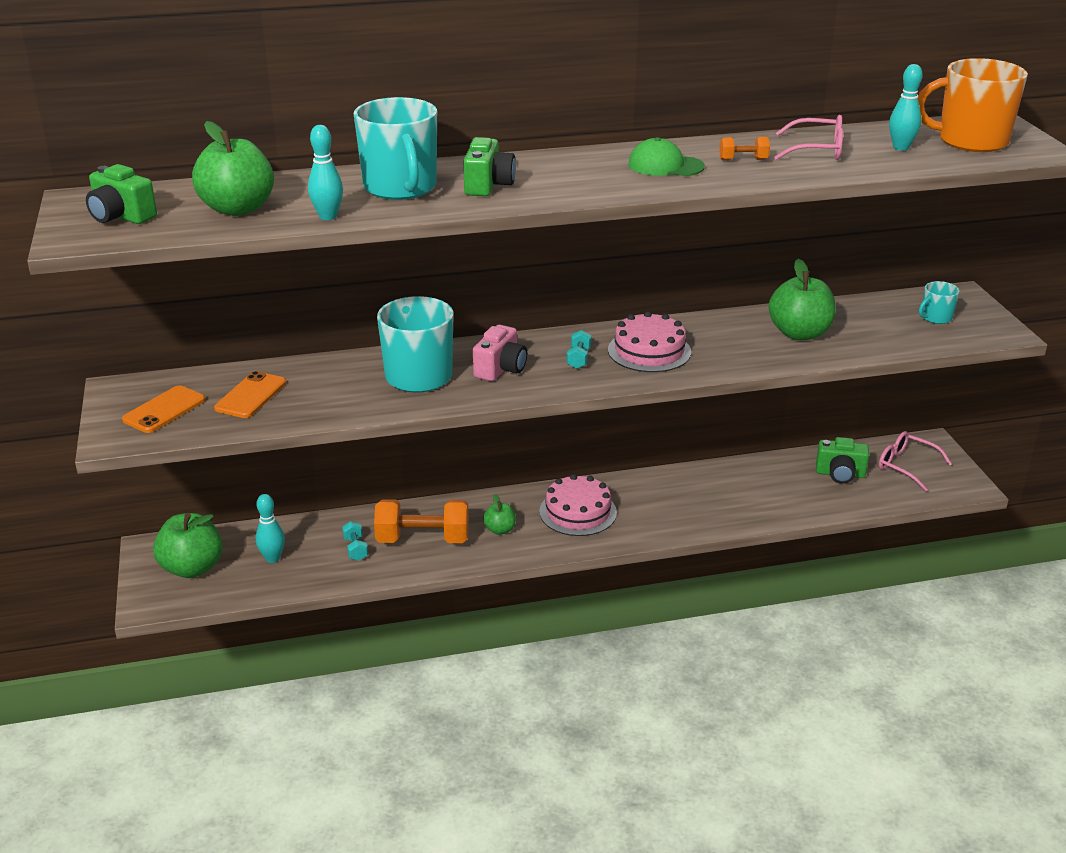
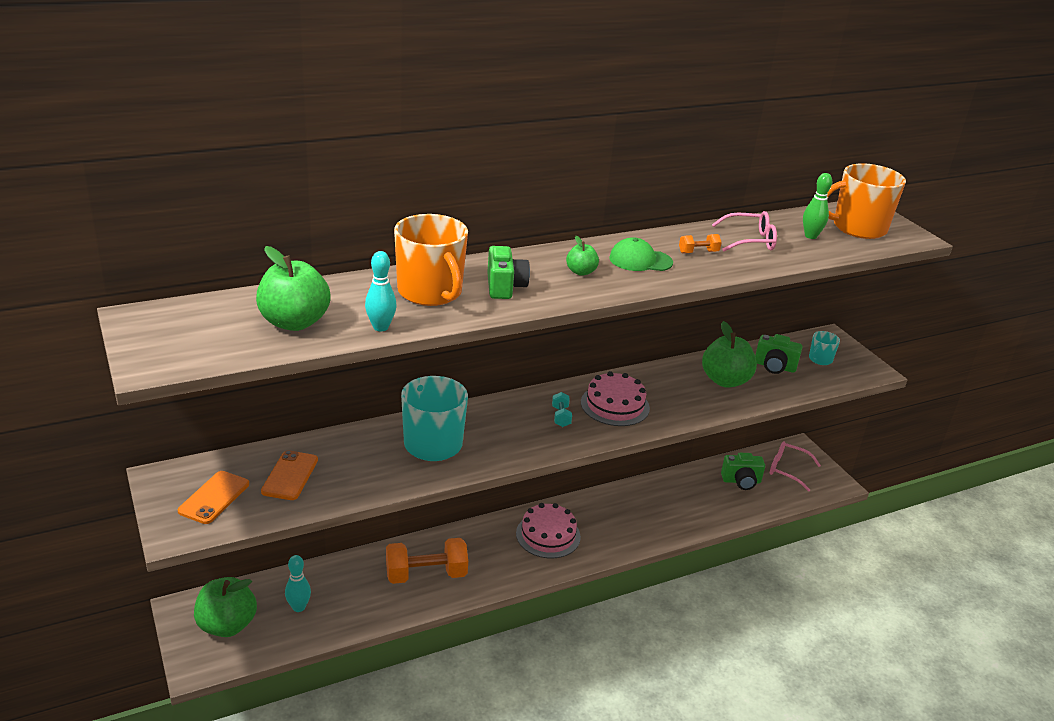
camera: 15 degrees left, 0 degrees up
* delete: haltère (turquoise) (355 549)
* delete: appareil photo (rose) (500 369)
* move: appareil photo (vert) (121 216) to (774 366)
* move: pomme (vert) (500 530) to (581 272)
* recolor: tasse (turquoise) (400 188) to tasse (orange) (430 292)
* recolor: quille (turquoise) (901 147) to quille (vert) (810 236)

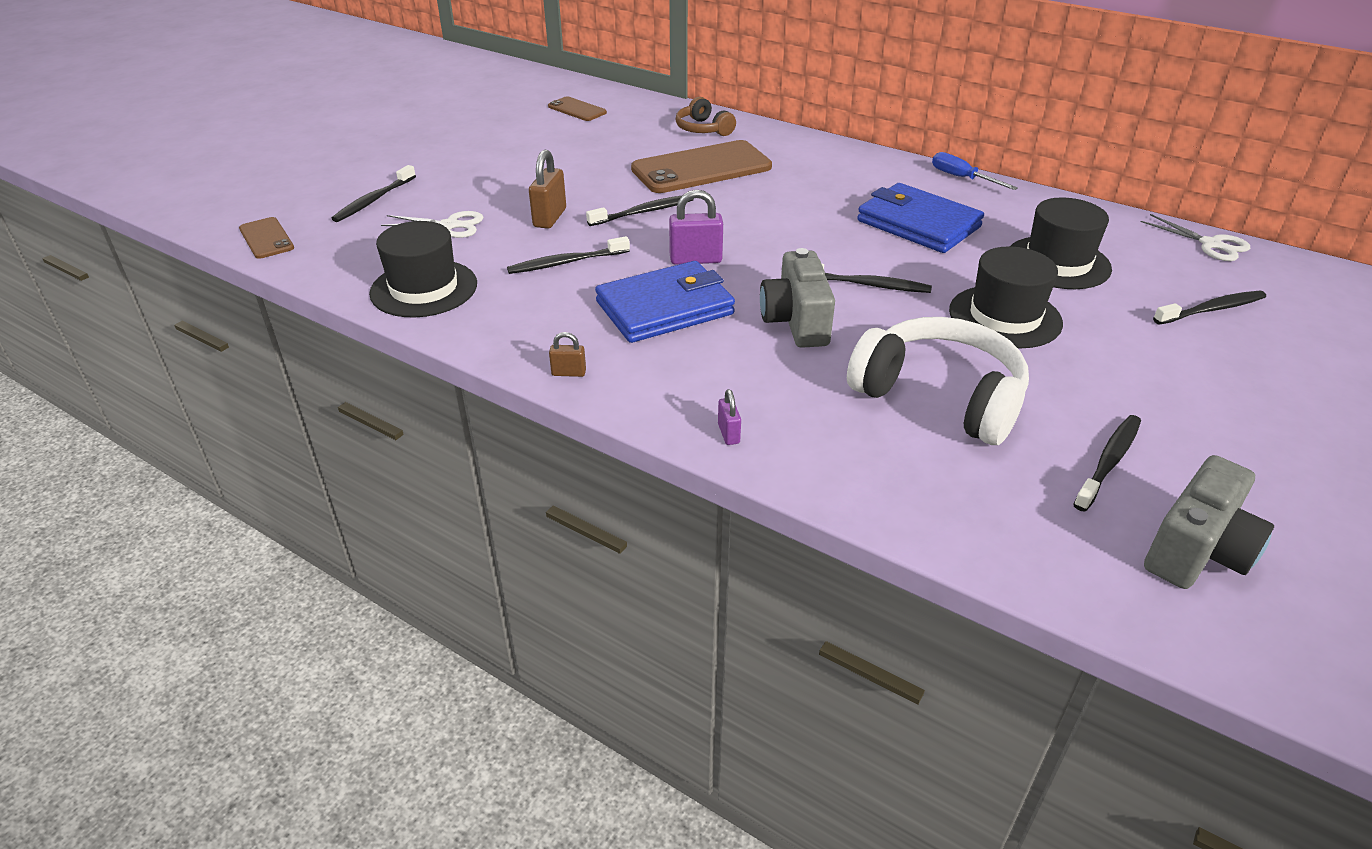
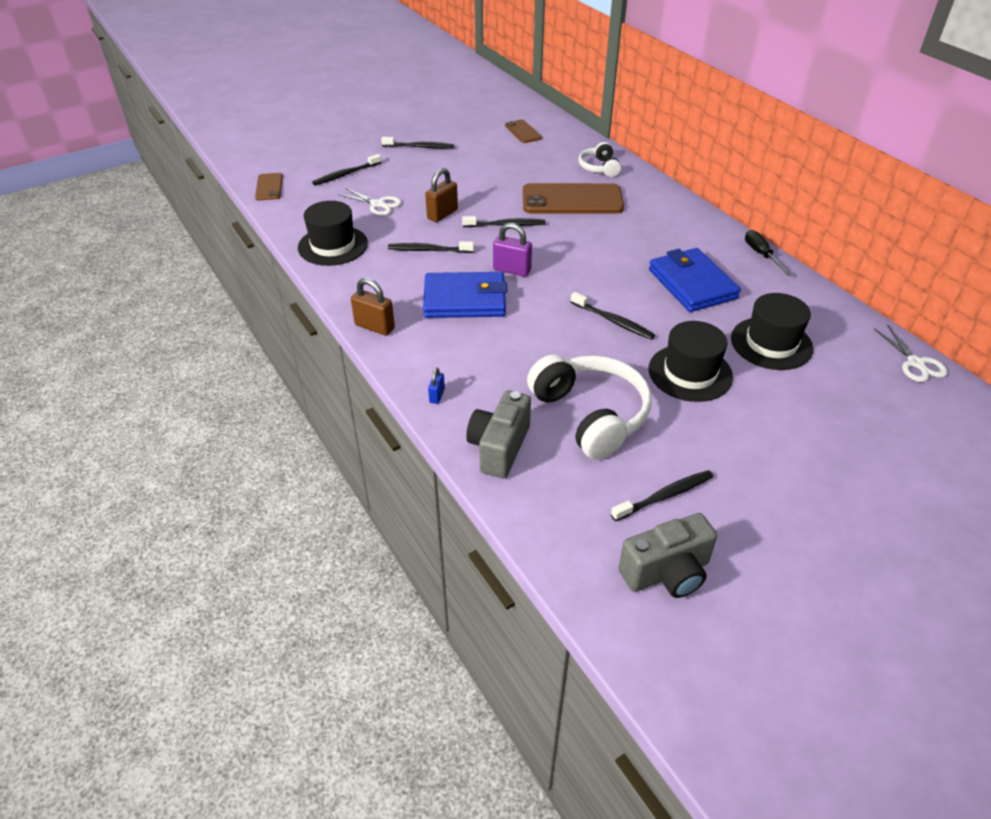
camera: 25 degrees right, 5 degrees up
* move: appareil photo (gris) (796 322) to (499 448)
* move: brosse à dents (noir) (1211 309) to (419 147)
* recolor: casque audio (marron) (703 129) to casque audio (blanc) (599 168)
* recolor: cadenas (violet) (728 434) to cadenas (bleu) (437 396)
* recolor: tournevis (bleu) (962 178) to tournevis (noir) (761 255)
* resize: cadenas (marron) (569 373) = (374 327) x1.81

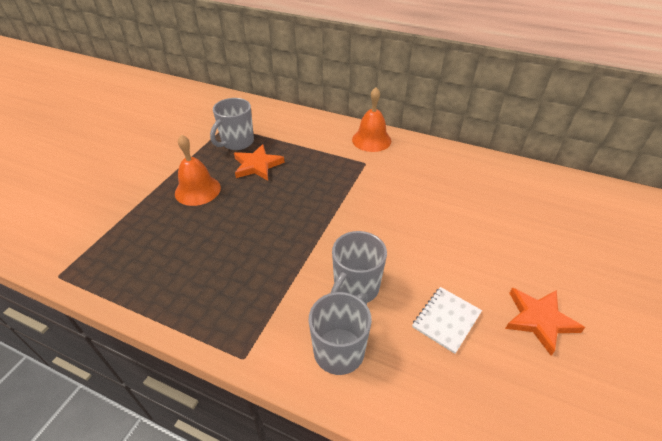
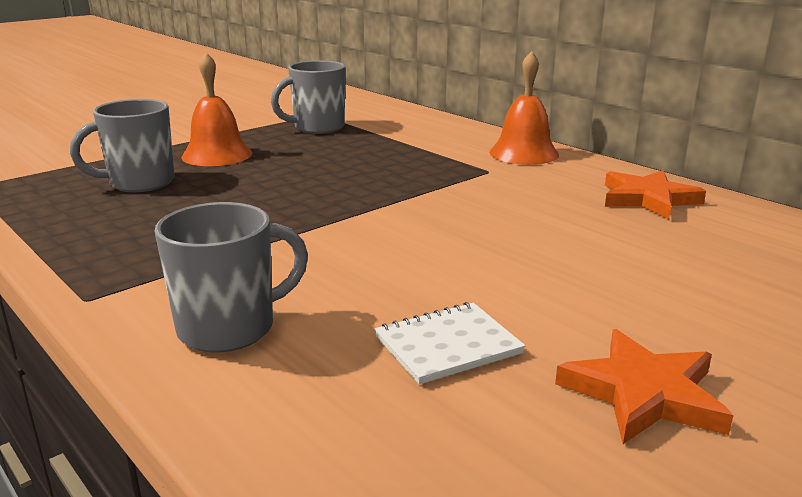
camera: 25 degrees right, 20 degrees down
* move: étoile (orange) (257 165) to (648 199)
* move: tasse (gris) (355 288) to (139 183)

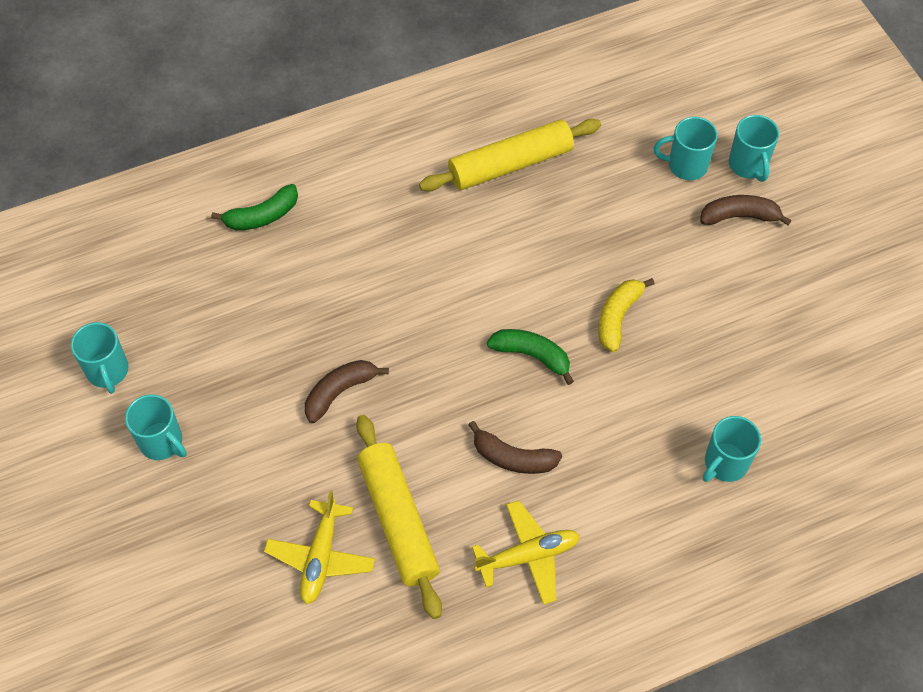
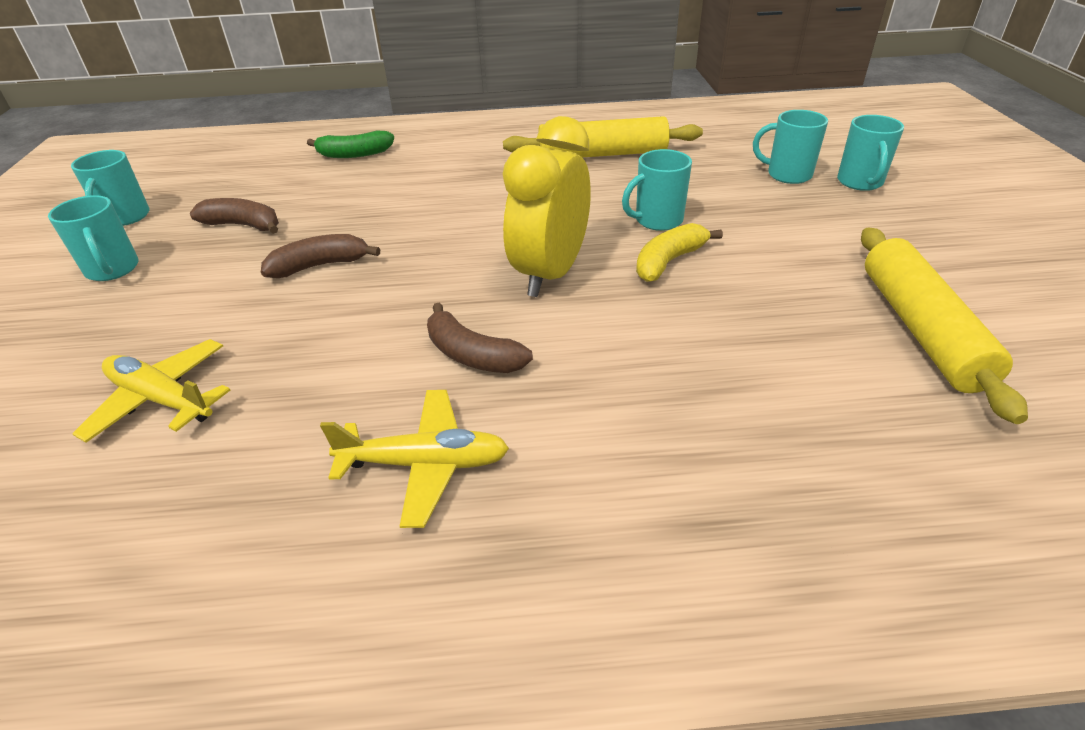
camera: 20 degrees right, 20 degrees down
* move: rouleau à pâtisserie (jaune) (398 520) to (921 329)
* move: banane (marron) (739 216) to (243 225)
* move: tasse (turquoise) (725 464) to (657 220)
* replace: banane (vert) (532 355) to réveil (jaune) (550 274)
* rotate: avion (jaune) (320 557) = (162 399) 90 degrees clockwise

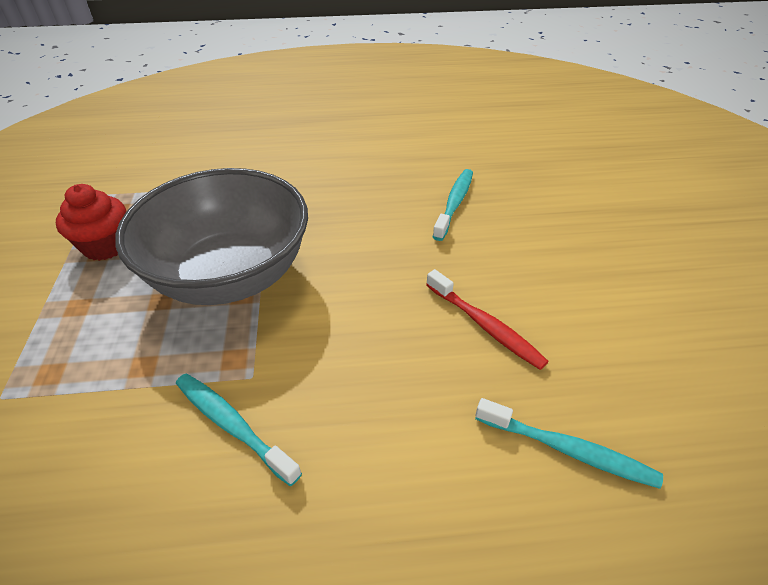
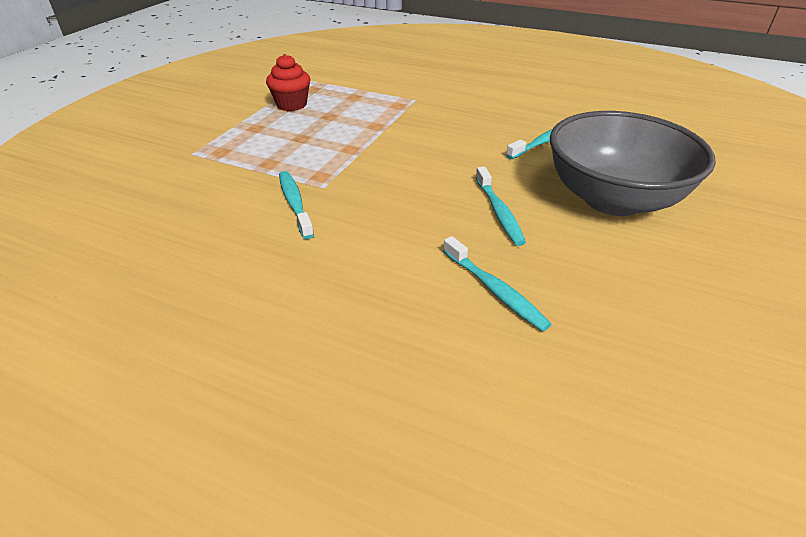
camera: 30 degrees right, 5 degrees down
* move: bol (gris) (230 275) to (613 199)
* recolor: brosse à dents (rouge) (485 326) to brosse à dents (turquoise) (499 212)

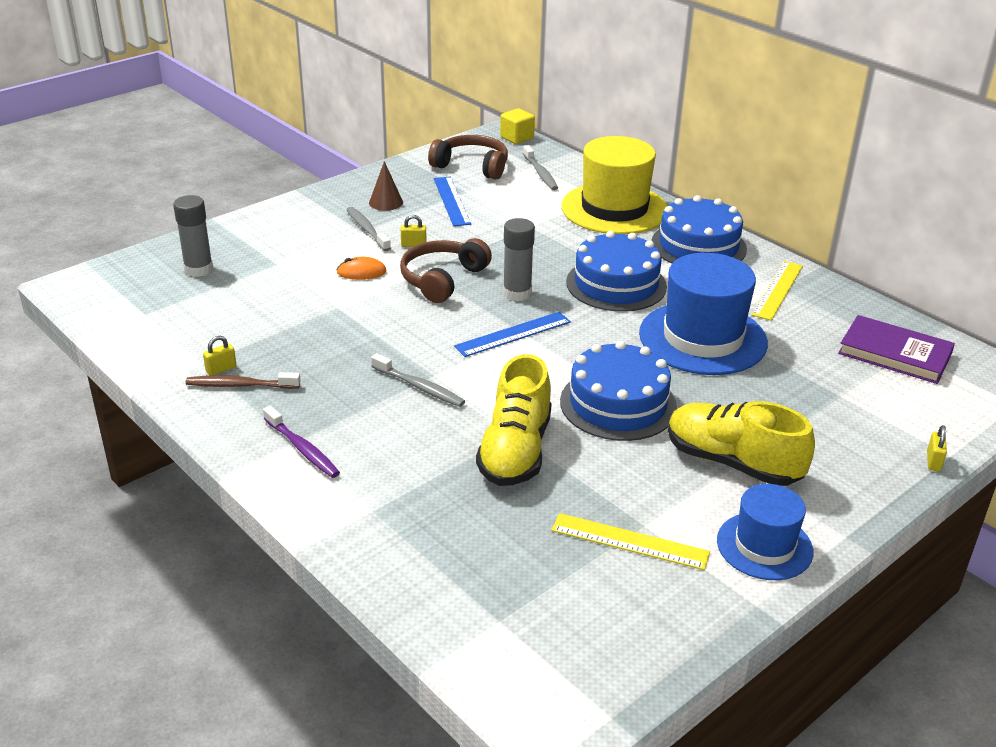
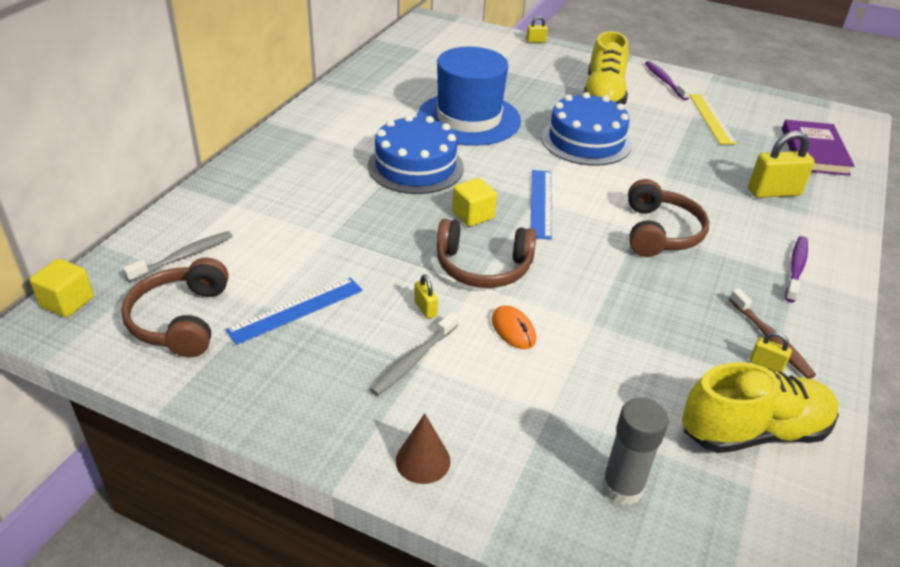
camera: 115 degrees left, 5 degrees up
* delete: chapeau (jaune) (614 209)
* delete: gâteau (bleu) (698 246)
* delete: règle (jaune) (778 290)
* insert: cadenas (jaune) (774 192)
* move: cône (marron) (386 202) to (423 460)
* move: chaussure (jaune) (515 451) to (753 431)
* move: livre (violet) (894 354) to (814 151)
* replace: brosse à dents (gris) (419 387) to casque audio (marron) (660 232)
* replace: bâton de colle (gris) (517 293) to cube (jaune) (473 215)
* replace: chapeau (bleu) (764 546) to brosse à dents (violet) (664 81)
* rotate: règle (bleu) (513 334) = (540 203) 60 degrees clockwise

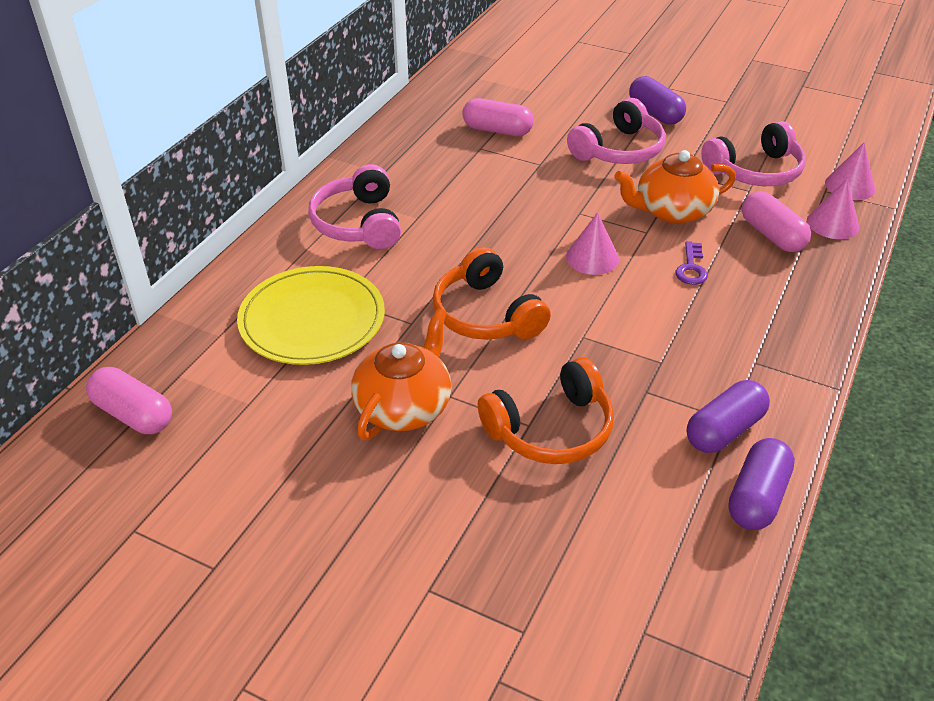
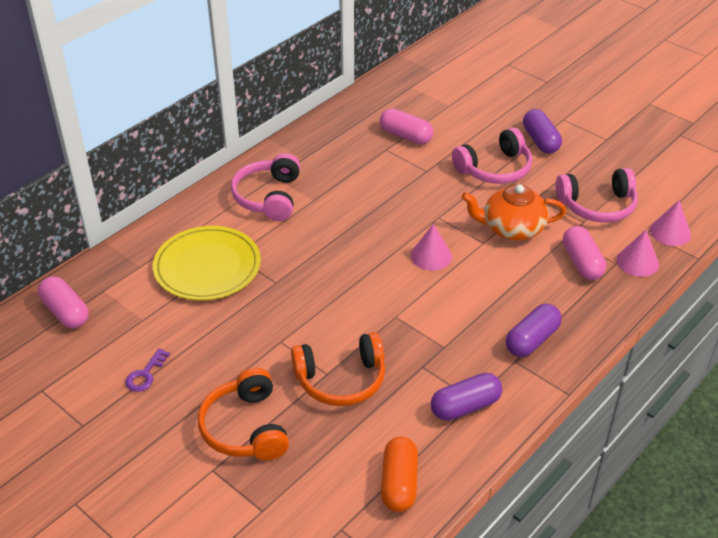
camera: 15 degrees right, 0 degrees up
* delete: théière (orange) (404 406)
* insert: gélule (orange) (399 483)
* move: casque audio (orange) (486 314) to (245 428)
* move: clé (violet) (691 268) to (145 374)
* move: gélule (violet) (757 497) to (532 340)

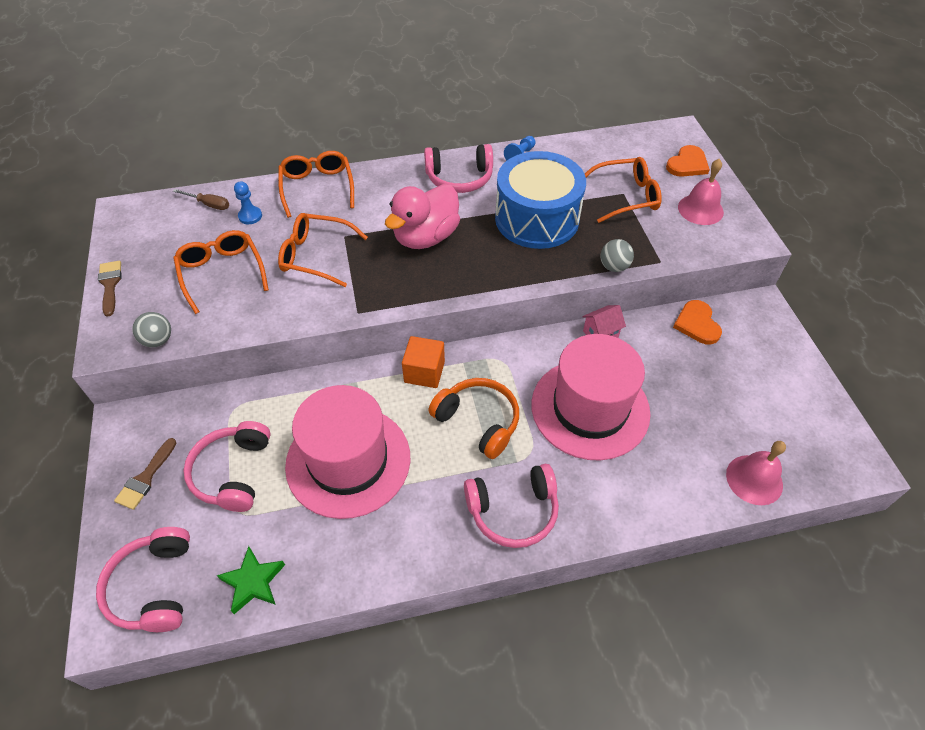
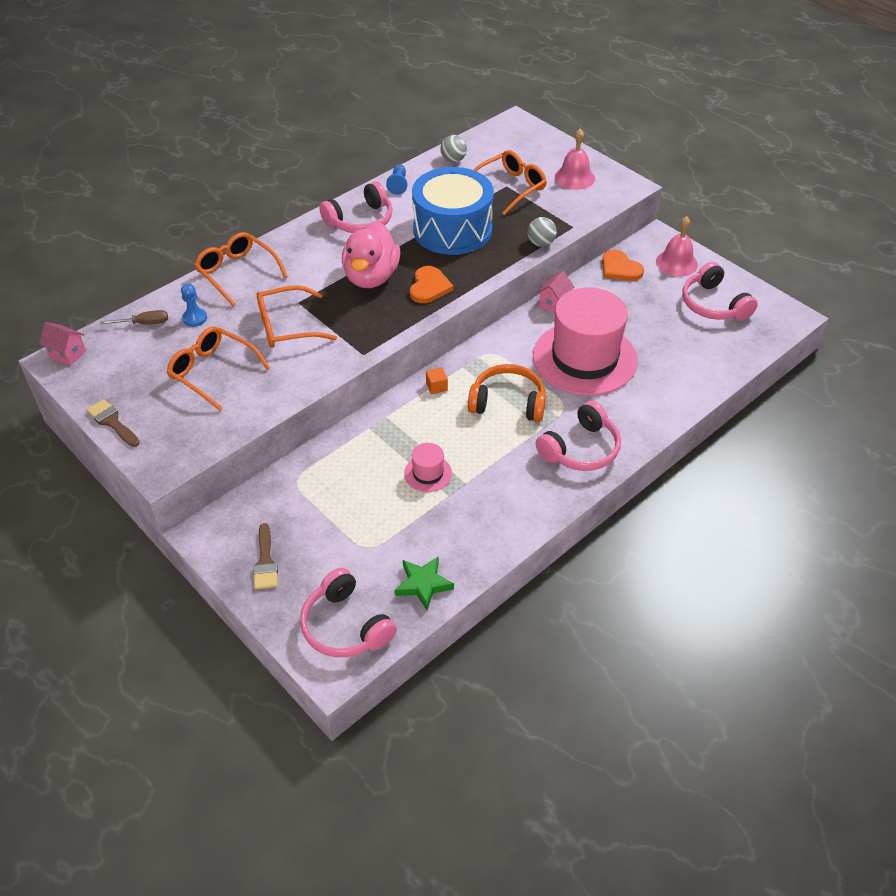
camera: 30 degrees left, 5 degrees down
* insert: maison (rose) (67 354)
* move: balle (gris) (158 340) to (453 160)
* move: casque audio (rose) (232 472) to (713 304)
* move: cœur (orange) (687 164) to (429 287)
* move: cloche (rose) (754 479) to (676 263)
* resize: chapeau (rose) (348 461) = (428 473) x0.42
* resize: cube (orange) (424 372) = (436 387) x0.54

